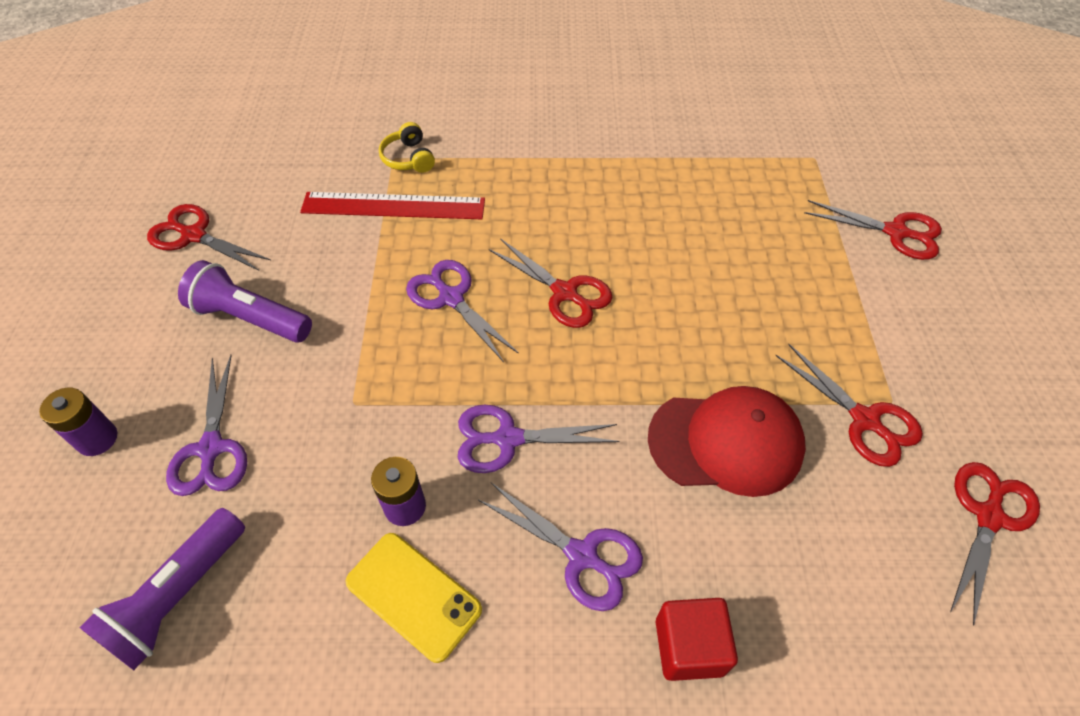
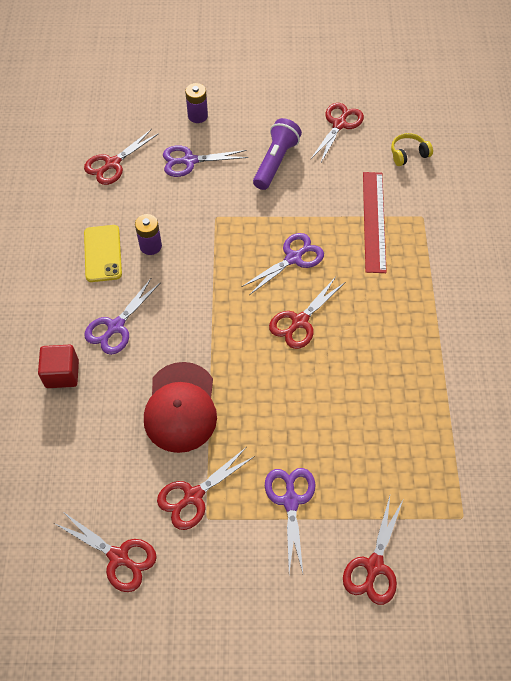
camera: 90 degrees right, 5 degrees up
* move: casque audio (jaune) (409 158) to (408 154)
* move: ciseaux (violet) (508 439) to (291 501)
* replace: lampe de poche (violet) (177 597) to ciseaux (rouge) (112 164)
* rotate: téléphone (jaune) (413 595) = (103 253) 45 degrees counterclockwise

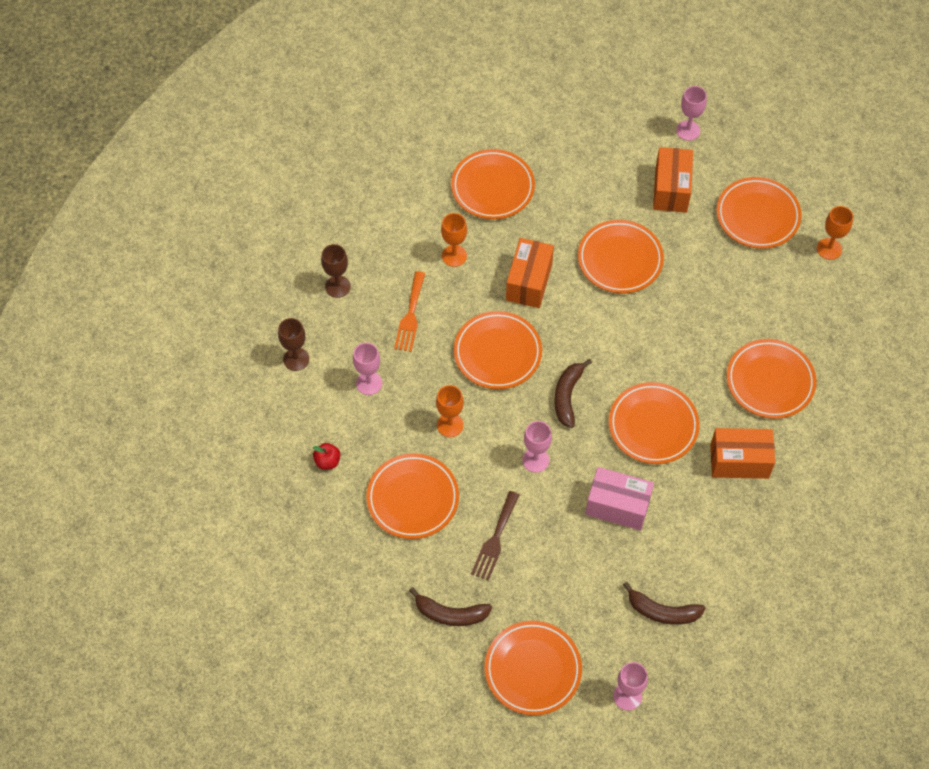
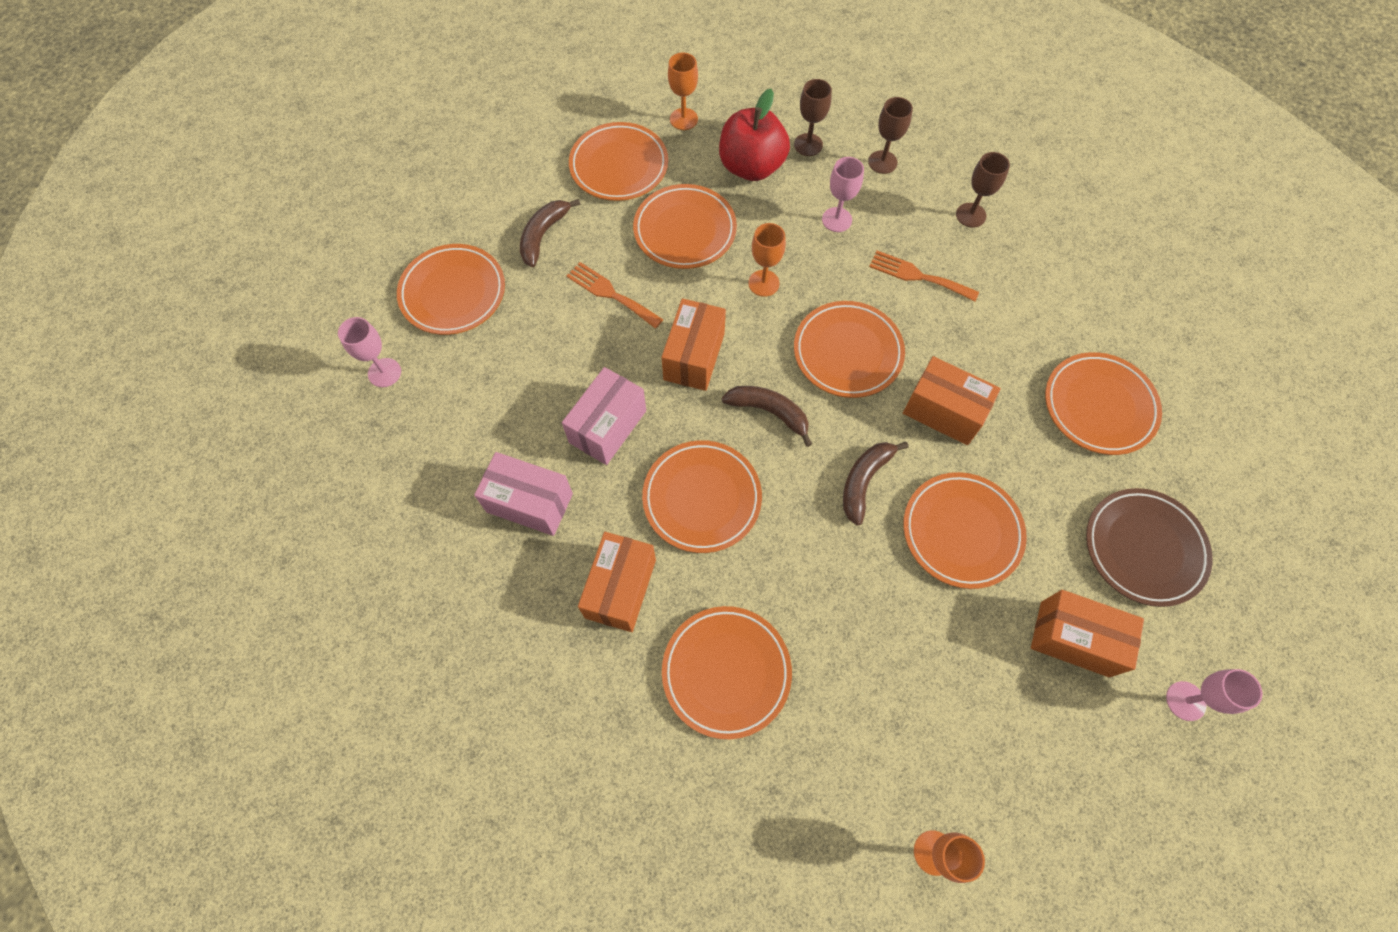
camera: 105 degrees right, 5 degrees up
* insert: boîte (rose) (529 502)
* insert: verre à pied (marron) (808 145)
* insert: assiette (marron) (1144 548)
* move: verre à pied (orange) (454 256) to (683 119)
* move: banane (marron) (662 611) to (864 481)
* move: assiette (orange) (757 216) to (619 166)
* replace: verre à pied (rose) (535 460) to boîte (orange) (694 356)
* recolor: fourchette (marron) (495 539) to fourchette (orange) (611 294)
* resize: pomme (rouge) (327 461) = (751 167) x2.32

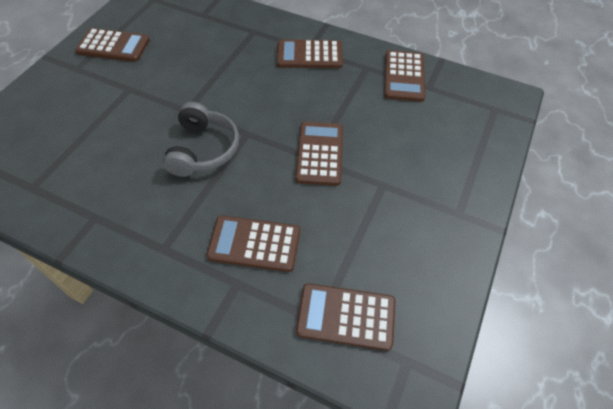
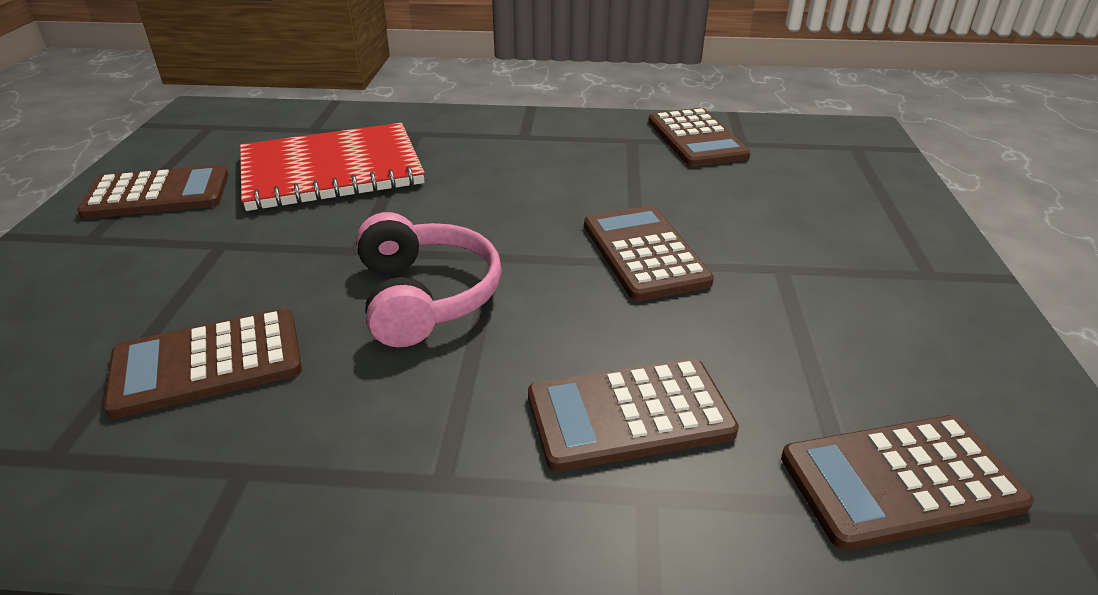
camera: 20 degrees left, 20 degrees down
* insert: carnet (rouge) (331 170)
* move: calculatrice (marron) (309 55) to (207 363)
* recolor: casque audio (gris) (203 149) to casque audio (rose) (425 296)

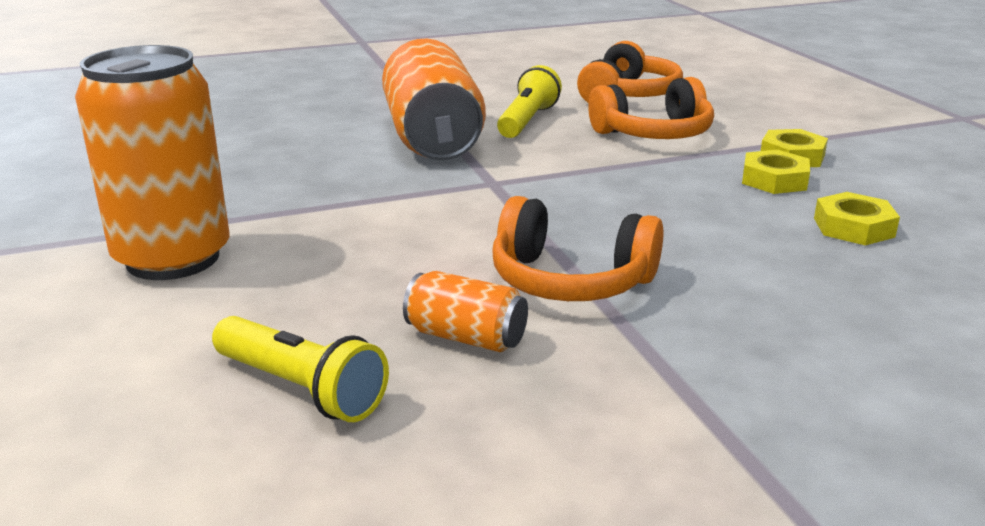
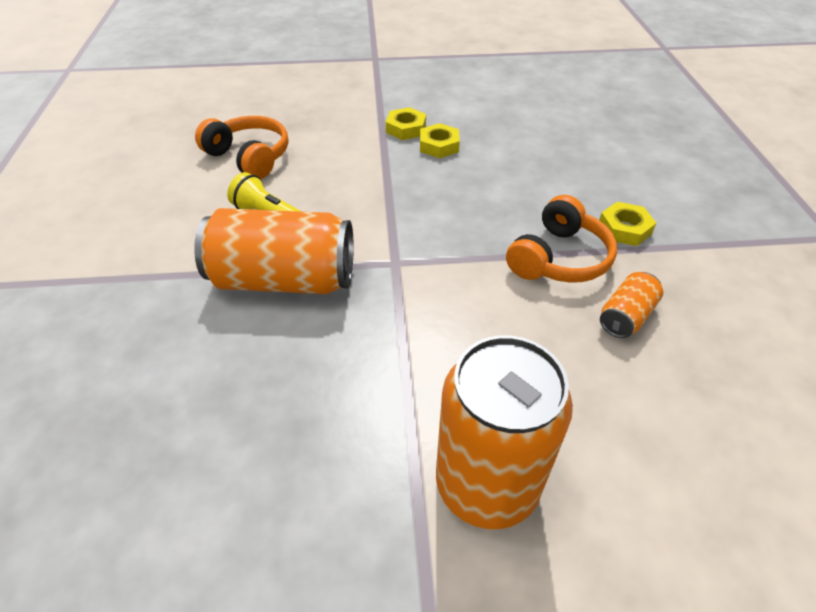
camera: 75 degrees left, 20 degrees up
* delete: lampe de poche (jaune) (301 389)
* delete: casque audio (orange) (654 134)
* move: écrou (jaune) (853 227) to (624 229)

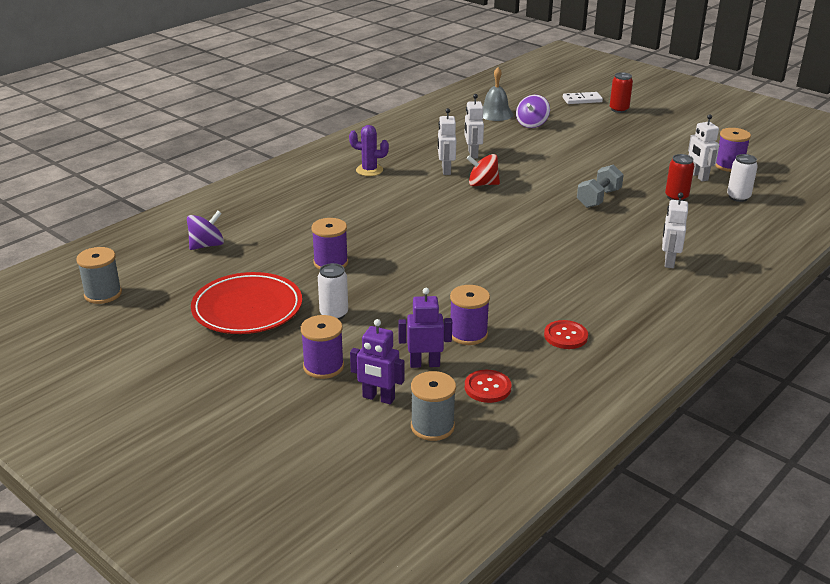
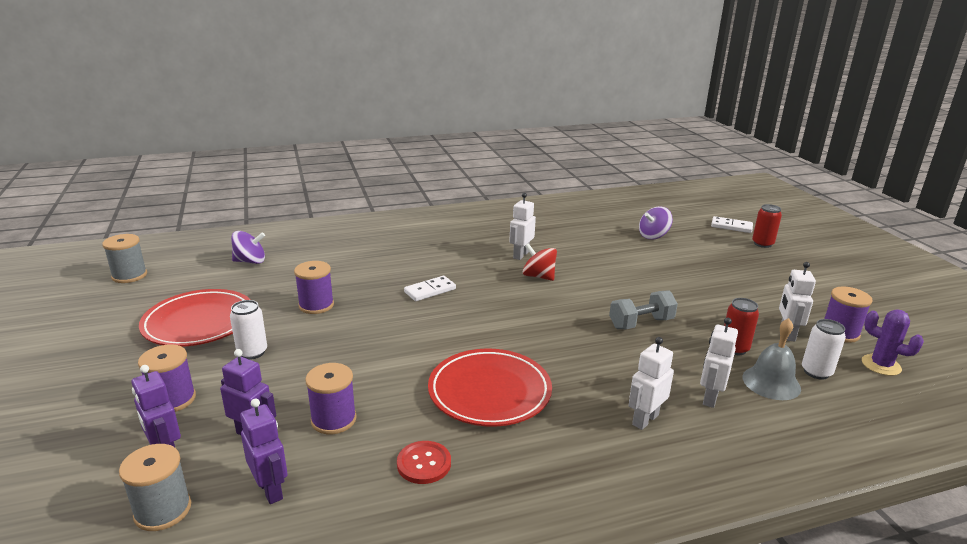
camera: 30 degrees right, 5 degrees down
* insert: domino (blanc) (430 290)
* insert: assiette (rouge) (489 392)
* move: cactus (violet) (369 170) to (881 365)
* move: robot (blanc) (472 154) to (710 397)
* move: cloche (gris) (495 113) to (771 382)
* replace: bouton (rouge) (487 387) to robot (violet) (271 490)

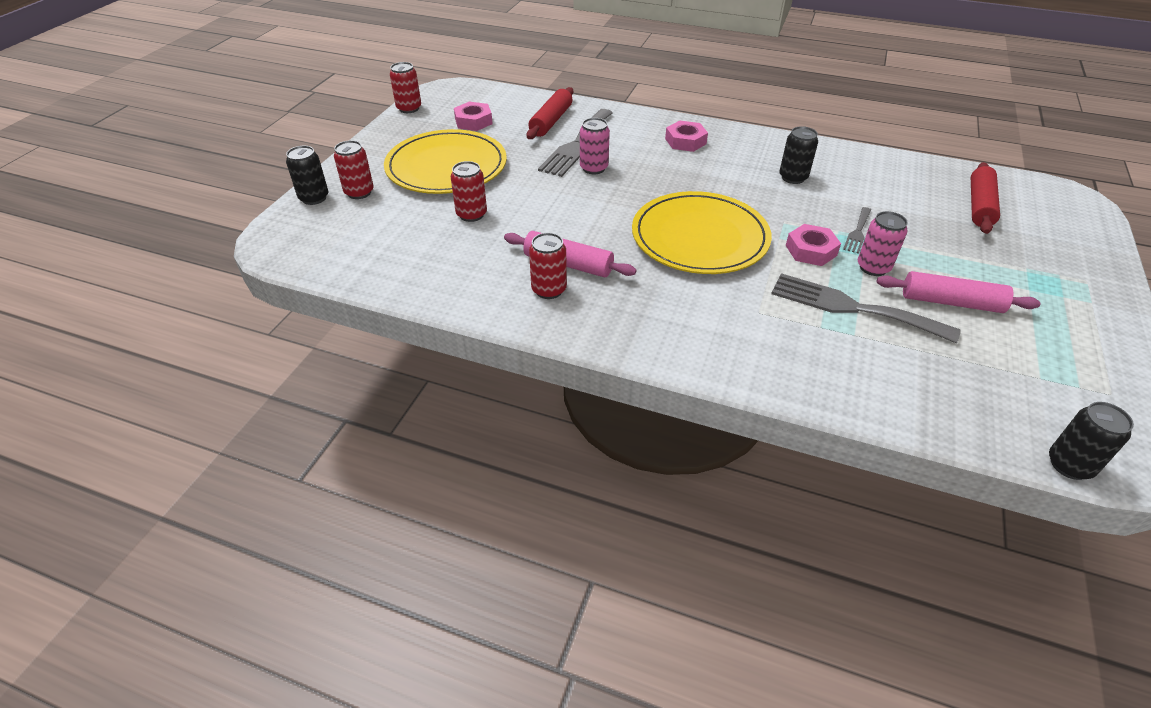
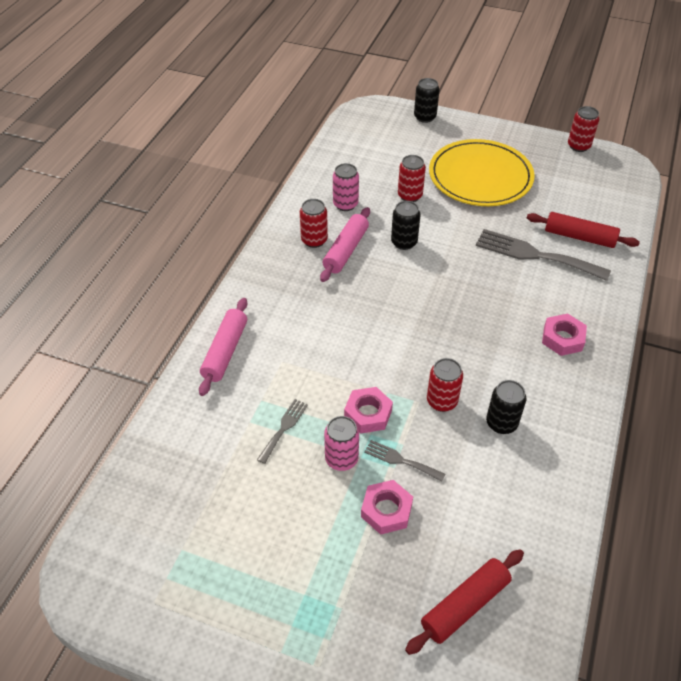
camera: 90 degrees right, 5 degrees up
* delete: assiette (jaune) (699 237)
* move: canette (rouge) (359 192) to (442 401)
* move: écrou (rose) (473 121) to (386 510)
* move: canette (rose) (593 168) to (345 204)
* move: rouleau à pâtisserie (rose) (951 302) to (225 351)
* move: canette (noir) (1069 465) to (404 242)
* rotate: rouleau à pâtisserie (rouge) (979 206) = (464 605) 60 degrees counterclockwise
* resize: fourchette (gris) (852 307) = (284 428) x0.51

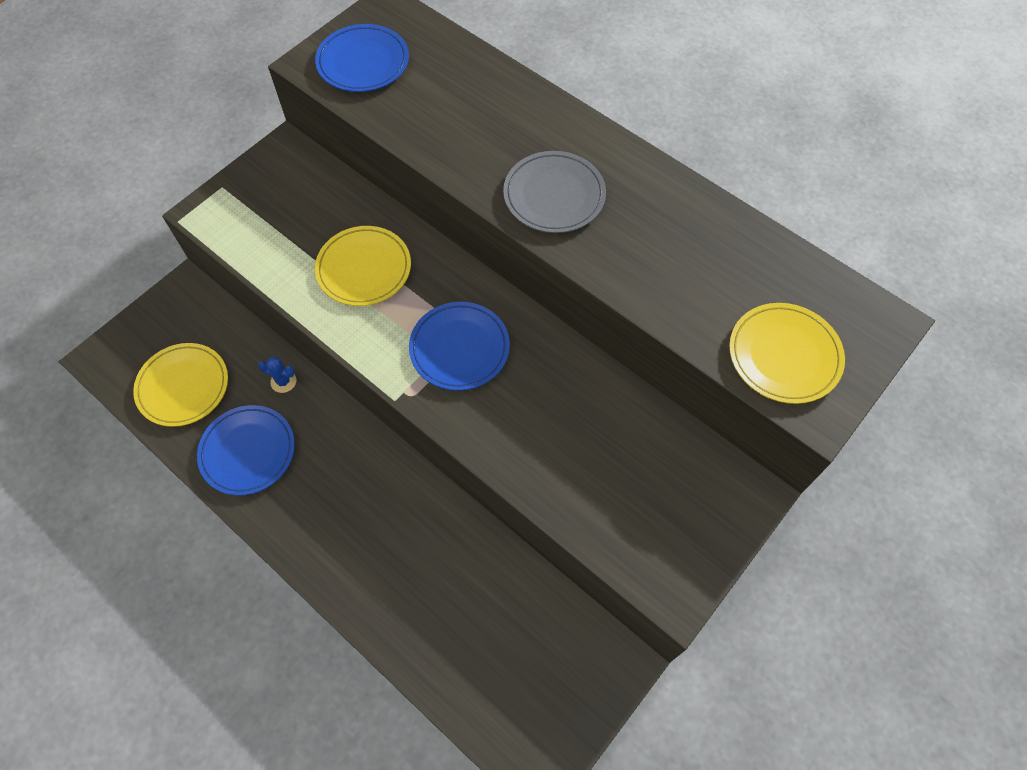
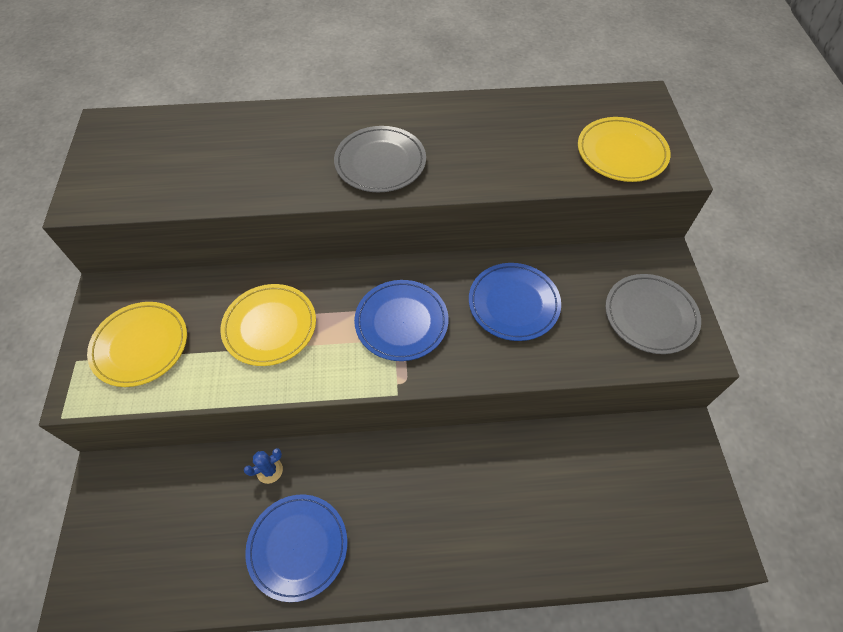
camera: 45 degrees left, 5 degrees down
* insert: assiette (gris) (650 316)
* move: assiette (jaune) (183 386) to (140 346)
* move: assiette (bleu) (363 62) to (513 304)

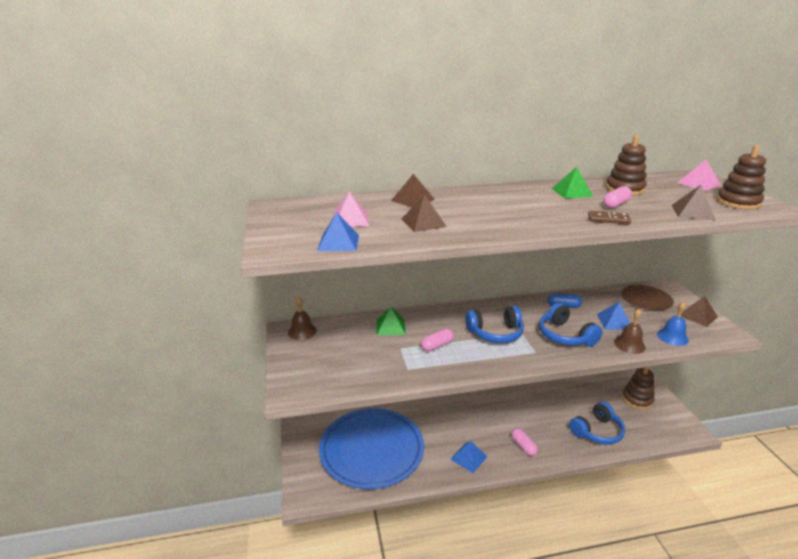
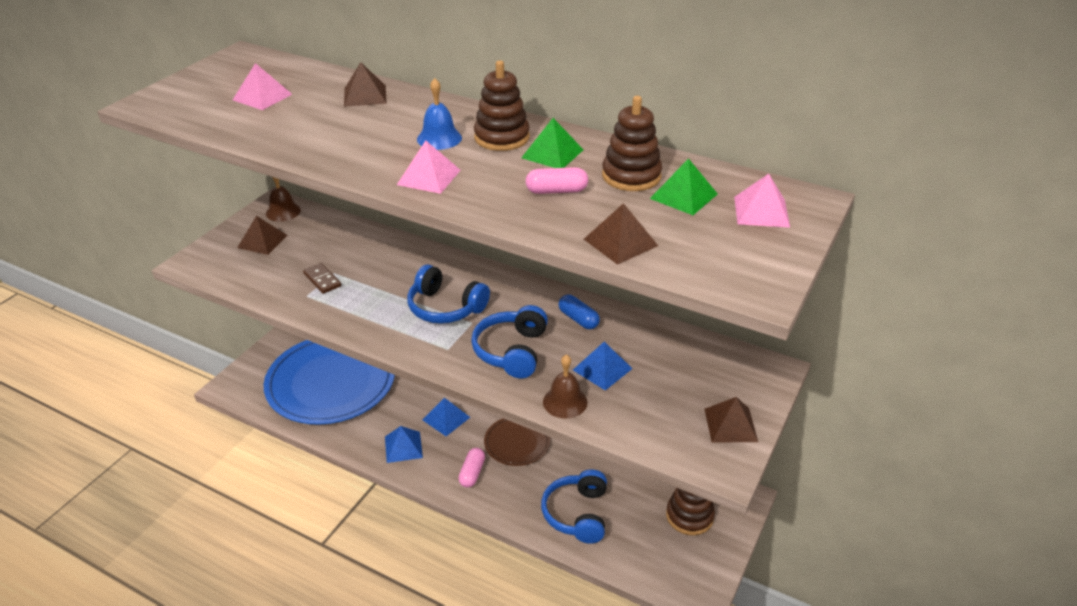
camera: 40 degrees right, 10 degrees up
* delete: gélule (rose) (437 345)
* insert: pyramide (rose) (428 177)
* move: pyramide (bleu) (338 243) to (446 418)
* move: pyramide (vert) (390 326) to (684 196)
* move: pyramide (marron) (423 223) to (262 241)
* move: domino (marron) (608 219) to (322 280)
* move: assiette (marron) (646 299) to (517 443)
* move: cloche (bleu) (672 337) to (439 138)
* move: jouet à empiler (marron) (738 202) to (501 138)
* rotate: casque audio (bleu) (597 431) = (577 514) 90 degrees clockwise

